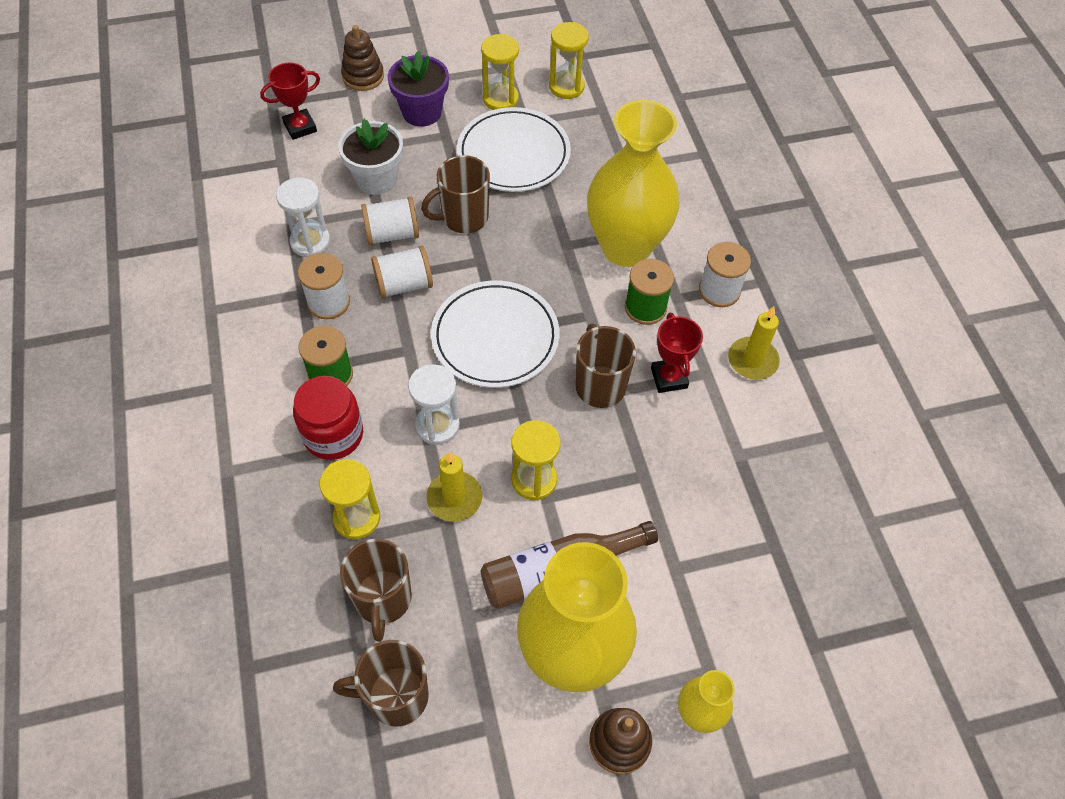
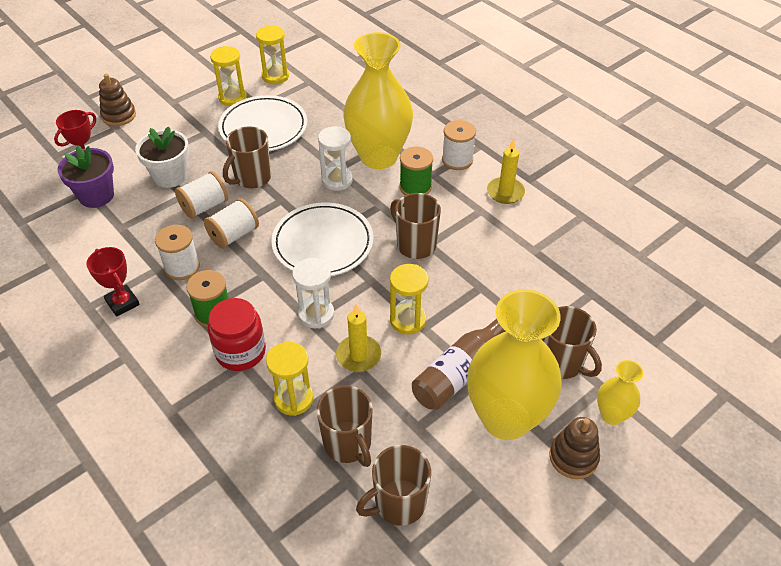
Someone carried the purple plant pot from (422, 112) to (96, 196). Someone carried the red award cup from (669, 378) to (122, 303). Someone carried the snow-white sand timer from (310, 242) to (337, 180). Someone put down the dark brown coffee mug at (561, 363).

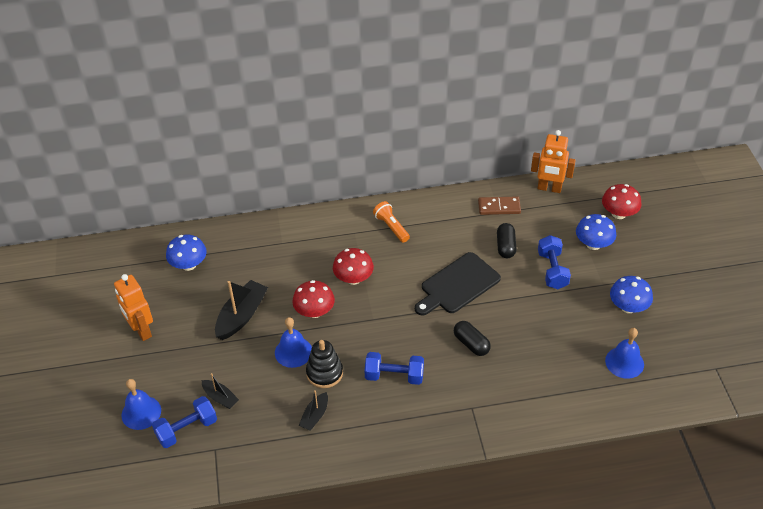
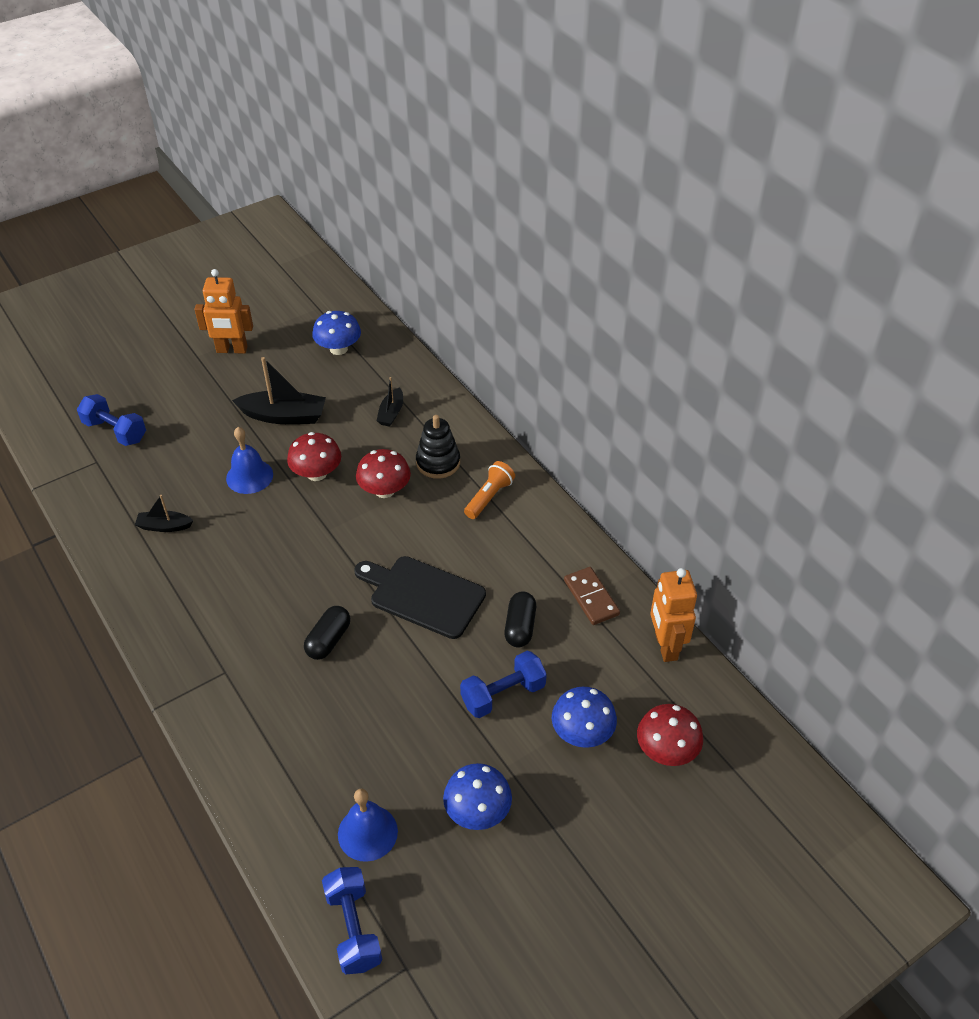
Someone rotated the bright orange robot at (141, 330) by 120 degrees counterclockwise. Someone carried the royal blue hand weight from (394, 376) to (353, 928). Someone carried the black toy boat from (220, 398) to (391, 413). Someone carried the black ring stacker from (324, 373) to (438, 462). Someone rotated the black capsule at (505, 246) by 60 degrees counterclockwise. Someone took away the royal blue hand bell at (141, 412).

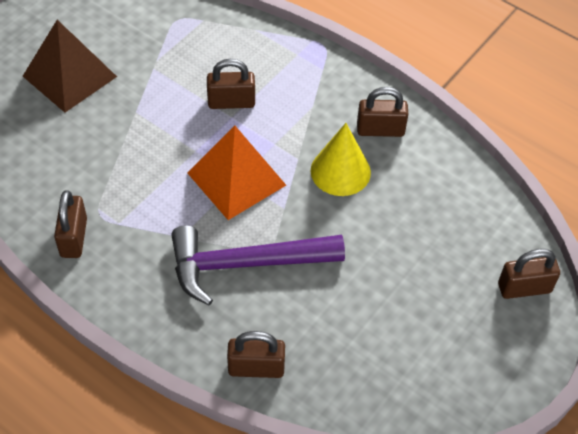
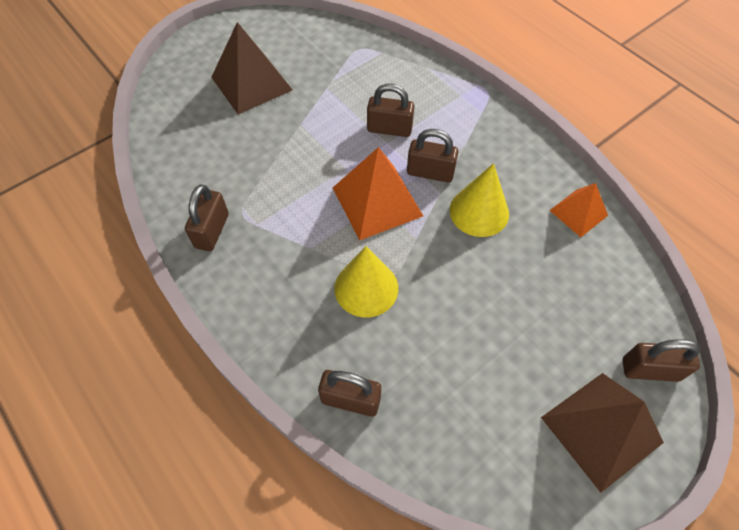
Someone swapped the purple claw hammer at (246, 264) for the yellow cone at (366, 288). Someone carried the dark brown small lock from (380, 130) to (430, 172). Someone put down the dark brown solid pyramid at (601, 429). Someone put down the bright orange solid pyramid at (578, 212).

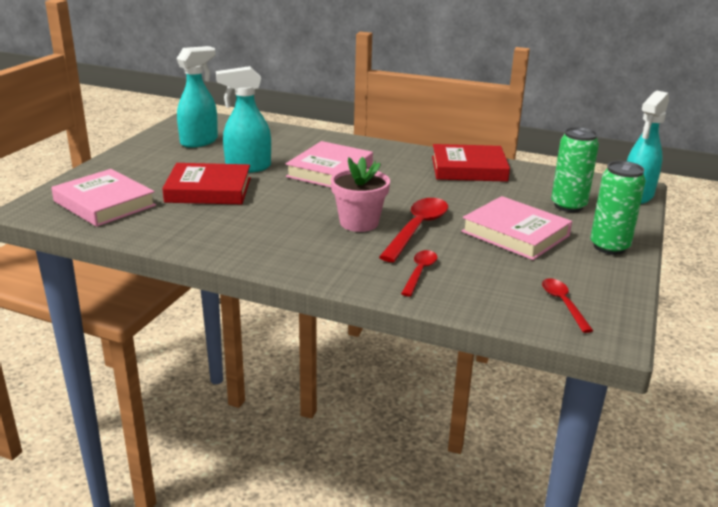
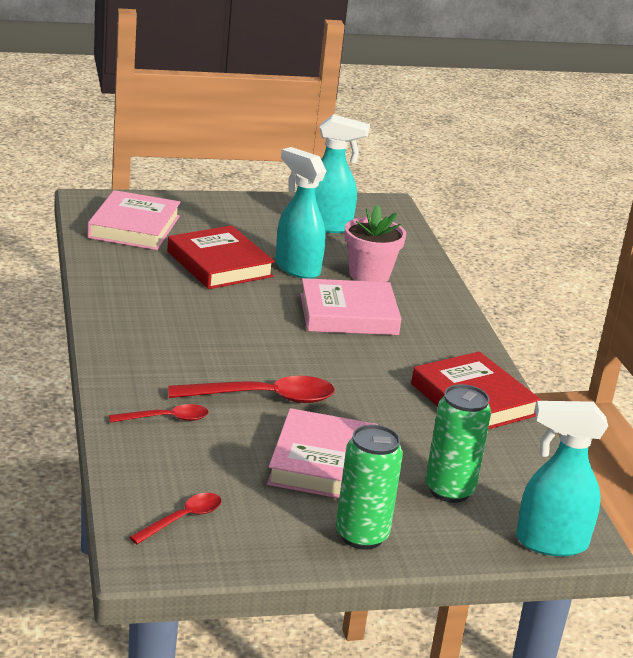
Someone carried the rosy plant pot from (359, 223) to (369, 275).

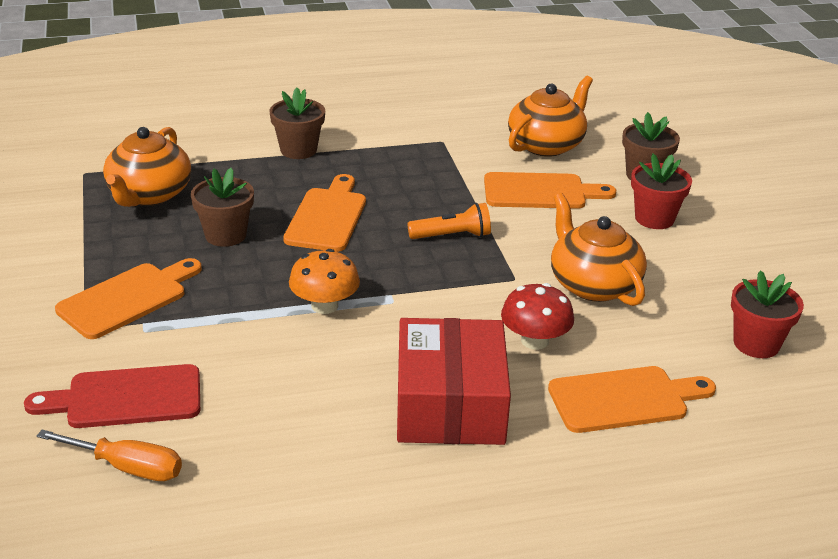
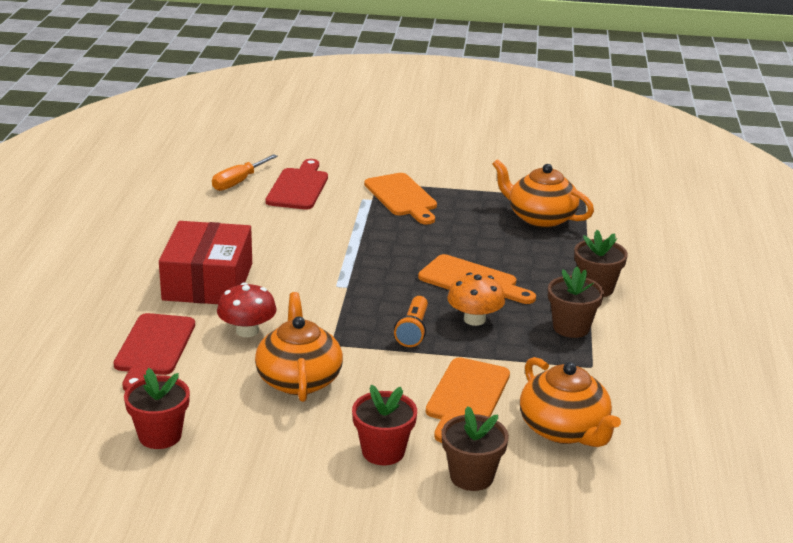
Someone repainted the bright orange chopping board at (624, 399), which became the red chopping board at (153, 348). Someone rotated the red package at (450, 404) by 75 degrees clockwise. Someone rotated the bright orange china teapot at (593, 284) by 90 degrees counterclockwise. Someone carried the bright orange fungus from (324, 305) to (474, 319). Someone carried the dark brown plant pot from (225, 235) to (571, 327).

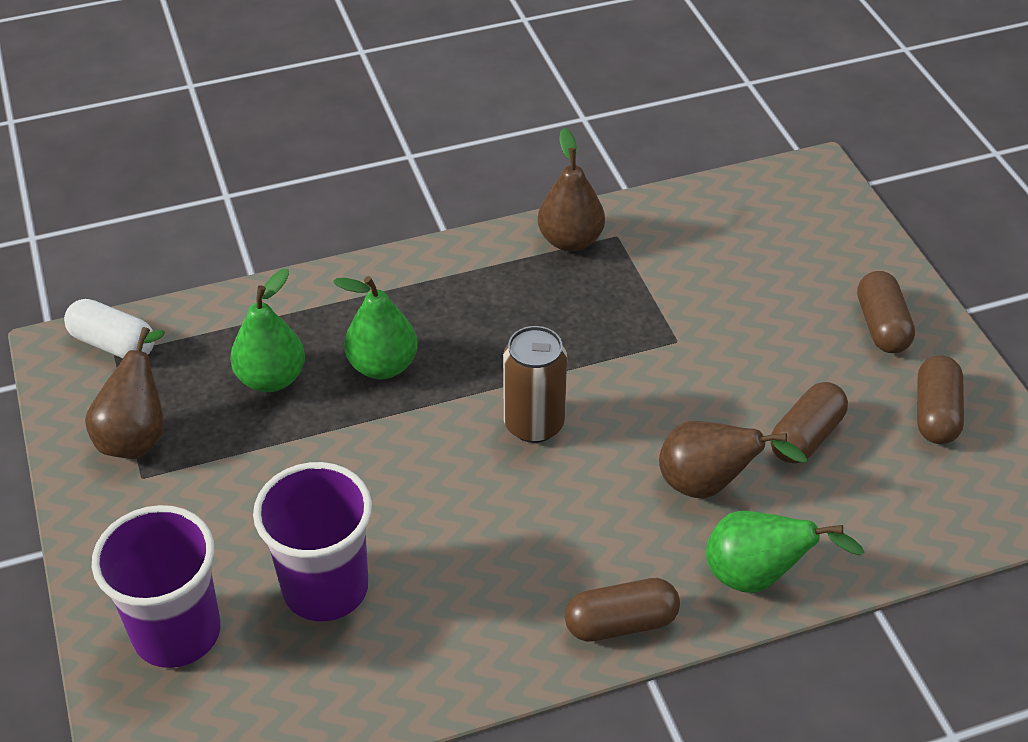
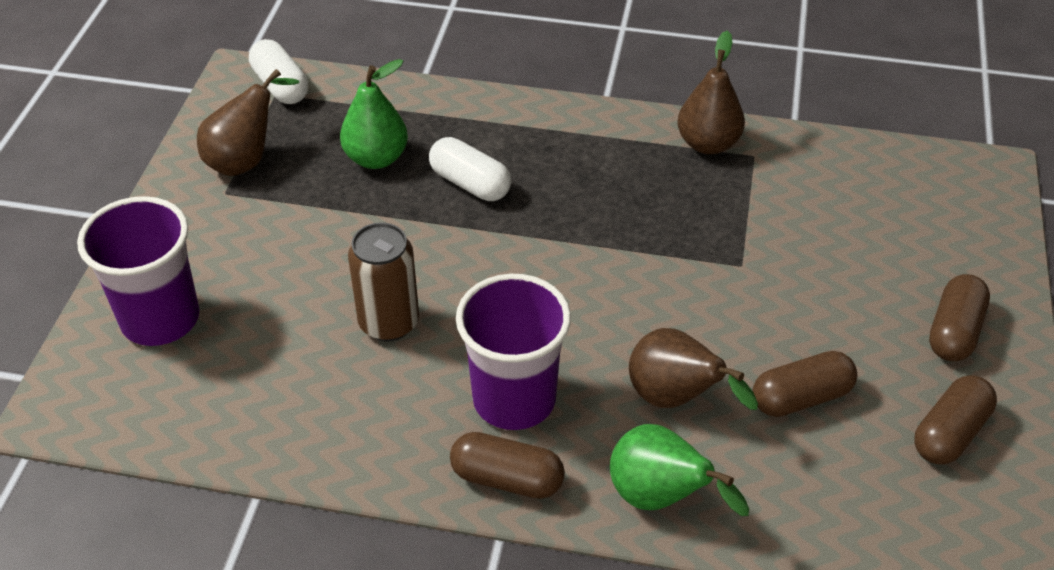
Someone carried the dark brown can from (534, 424) to (389, 322). Someone swapped the leaf-green pear at (382, 366) for the snow-white capsule at (470, 183). Someone carried the purple cup from (325, 588) to (514, 399).

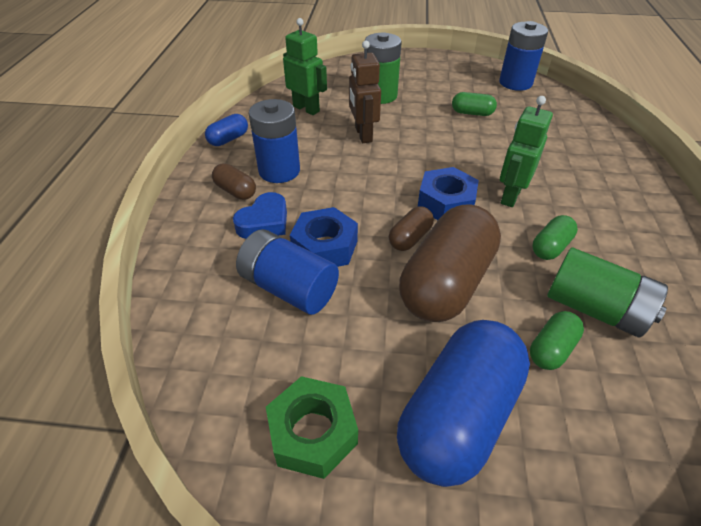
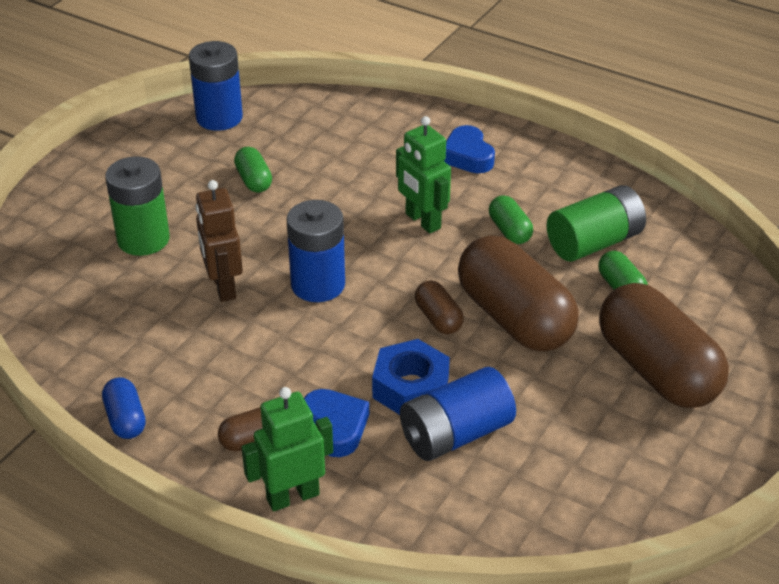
Someone rotated the dark brown robot at (363, 135) by 60 degrees clockwise. Someone rotated the leaf-green capsule at (472, 113) by 60 degrees counterclockwise. Someone carried the leaf-green robot from (306, 109) to (292, 496). Someone carried the royal blue AA battery from (279, 171) to (318, 285). Someone put down the royal blue love heart at (467, 156). Someone repainted the royal blue capsule at (458, 416), which became the dark brown capsule at (657, 370). Someone took away the leaf-green hexagon nut at (313, 432). Someone took away the royal blue hexagon nut at (446, 202).

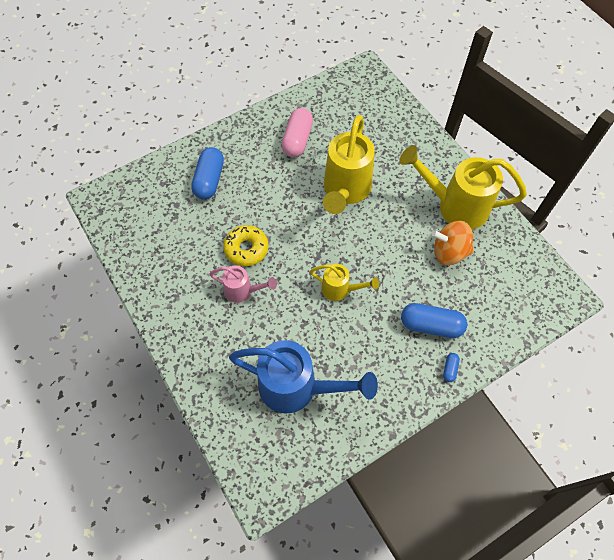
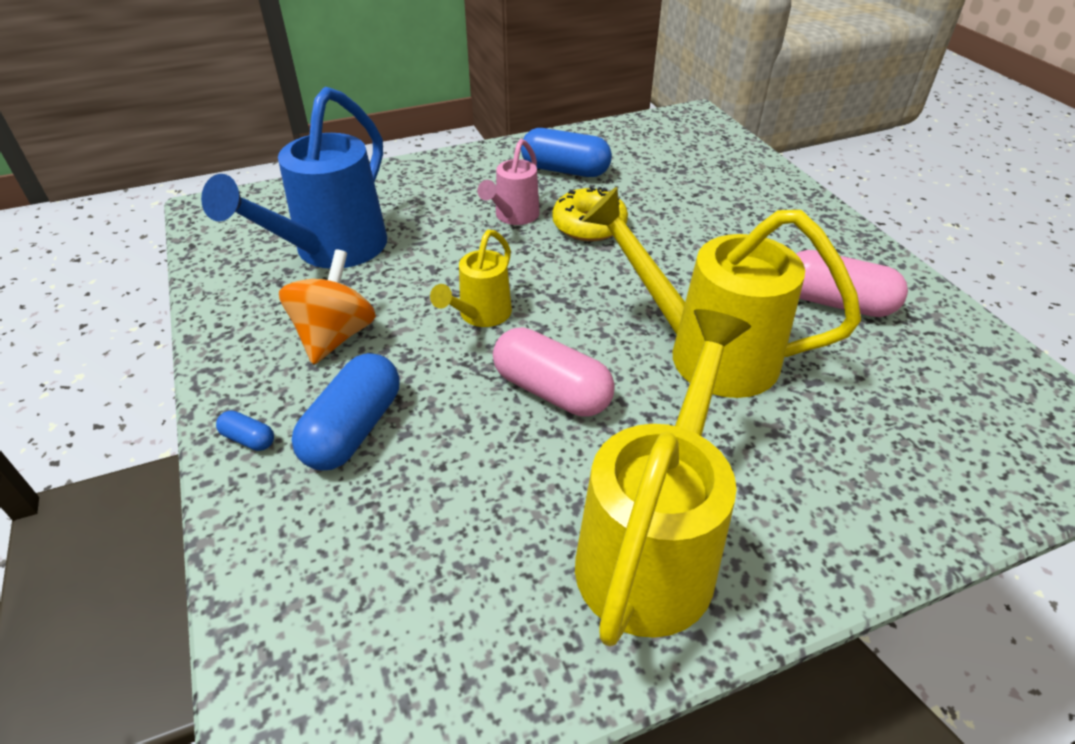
Someone carried the bright orange whirligig from (449, 252) to (335, 336). Someone put down the rosy capsule at (551, 391). Someone carried the royal blue capsule from (209, 180) to (565, 170).

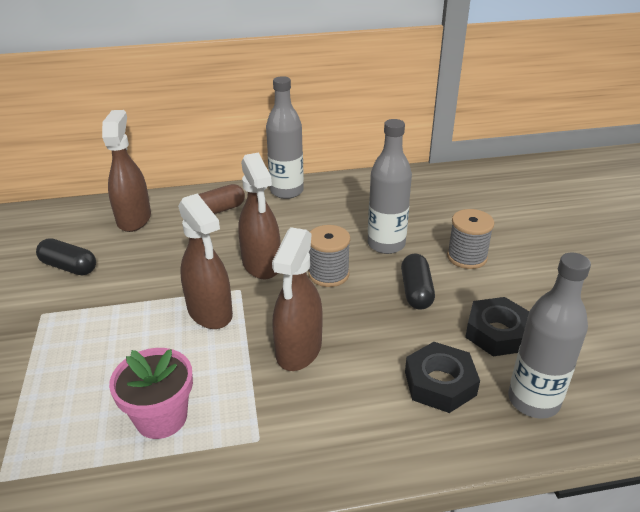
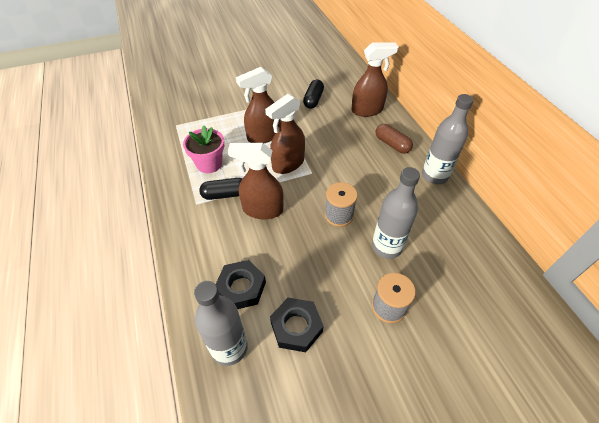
Someone carried the black capsule from (416, 291) to (225, 194). Someone carried the dark brown spray cleaner from (261, 264) to (263, 136).

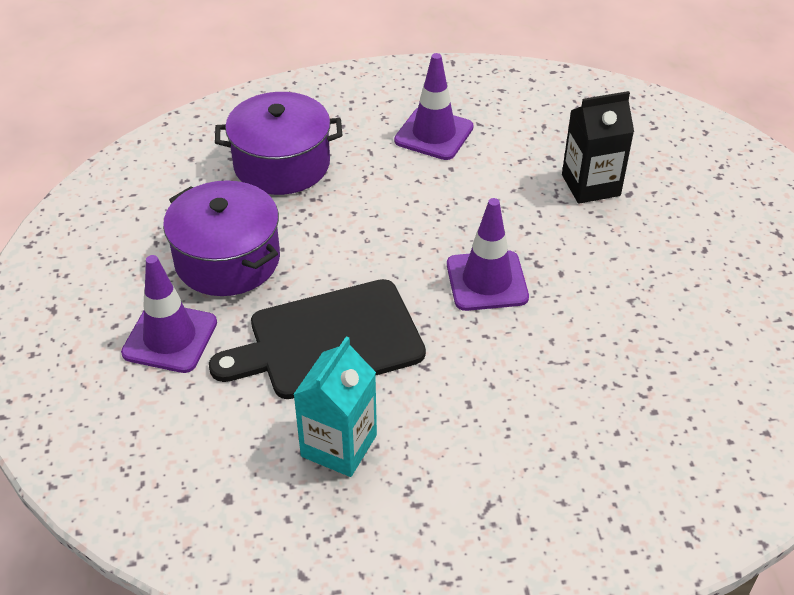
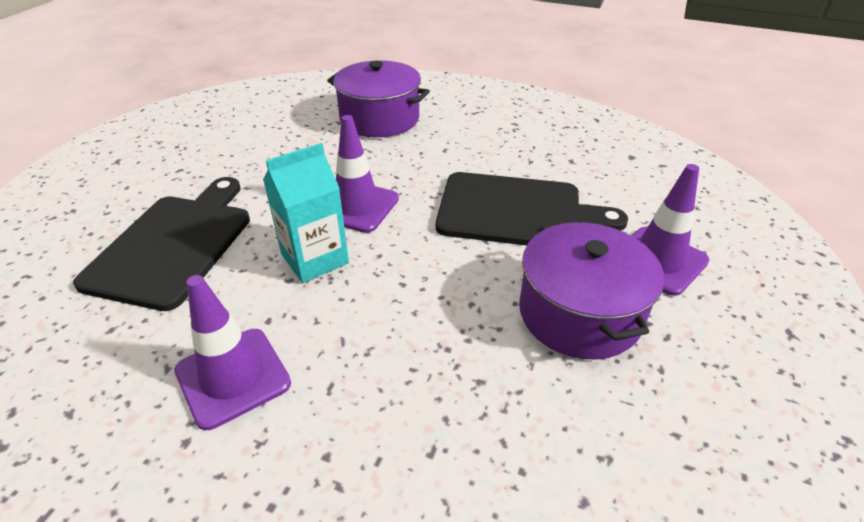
Someone swapped the black carton at (590, 185) for the black chopping board at (174, 245). Someone carried the turquoise carton from (339, 446) to (315, 259). Someone carried the purple stockpot from (282, 164) to (379, 119).

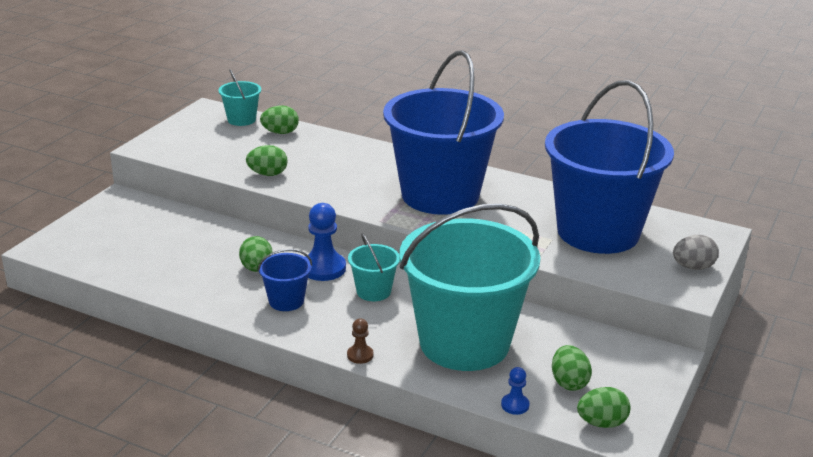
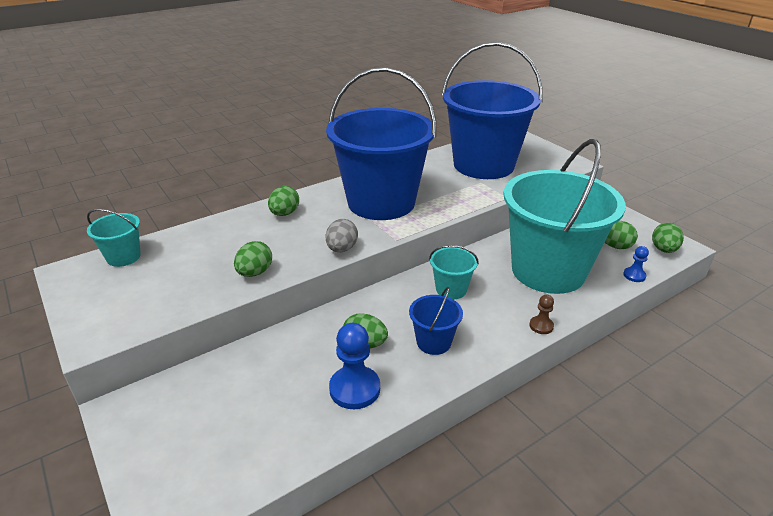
Someone carried the leaf-green egg shape from (280, 133) to (284, 213). Someone carried the gray egg shape from (693, 267) to (342, 249). Someone carried the royal blue chess pawn from (323, 268) to (354, 389).

